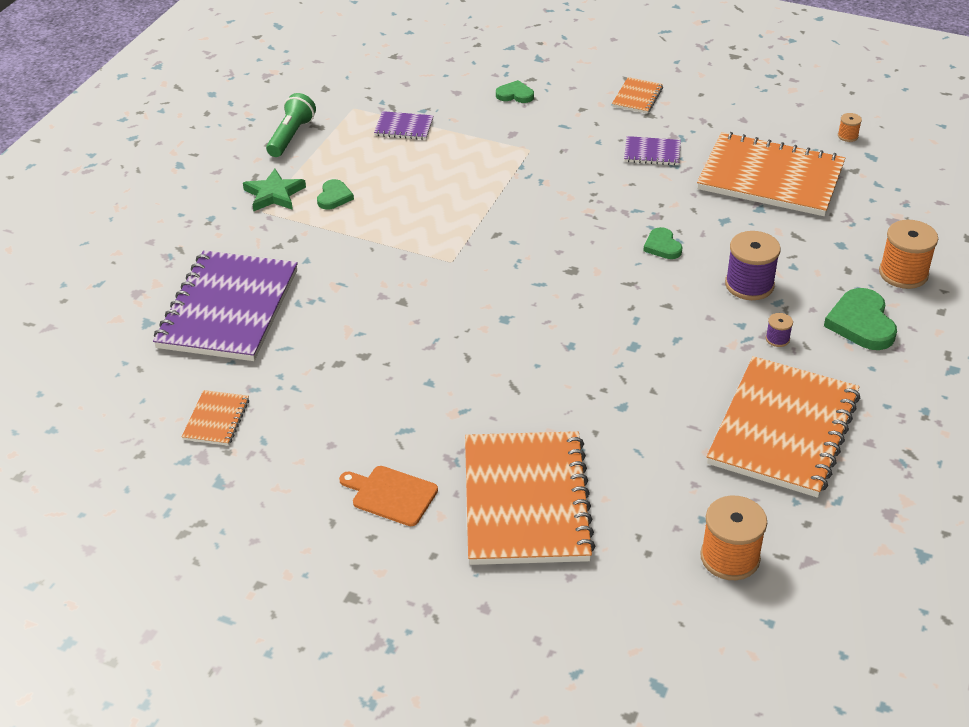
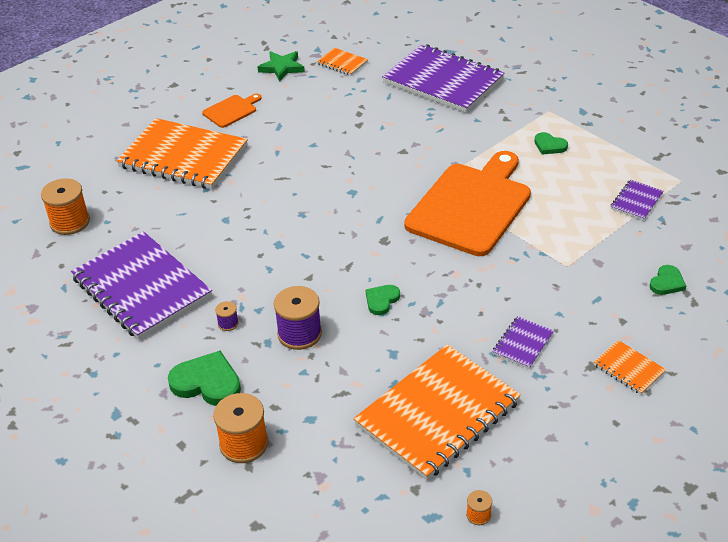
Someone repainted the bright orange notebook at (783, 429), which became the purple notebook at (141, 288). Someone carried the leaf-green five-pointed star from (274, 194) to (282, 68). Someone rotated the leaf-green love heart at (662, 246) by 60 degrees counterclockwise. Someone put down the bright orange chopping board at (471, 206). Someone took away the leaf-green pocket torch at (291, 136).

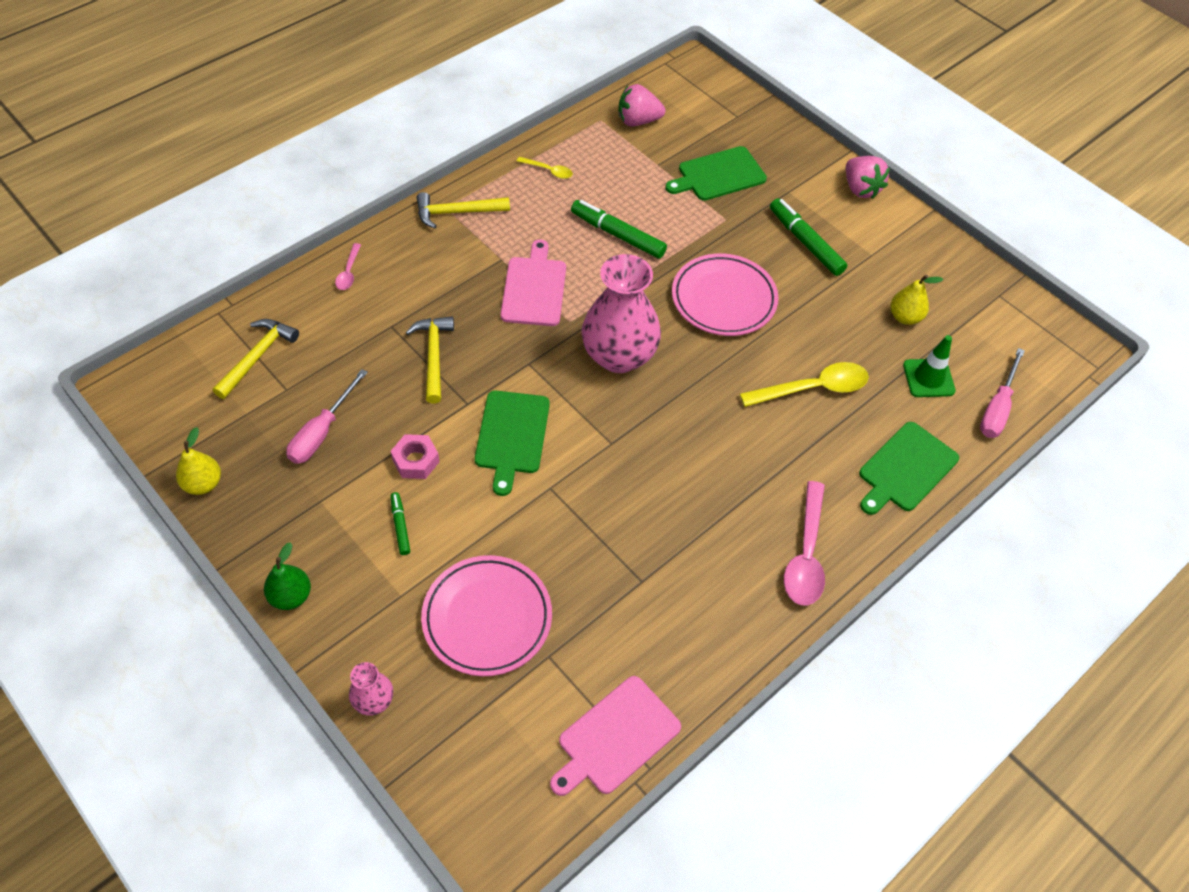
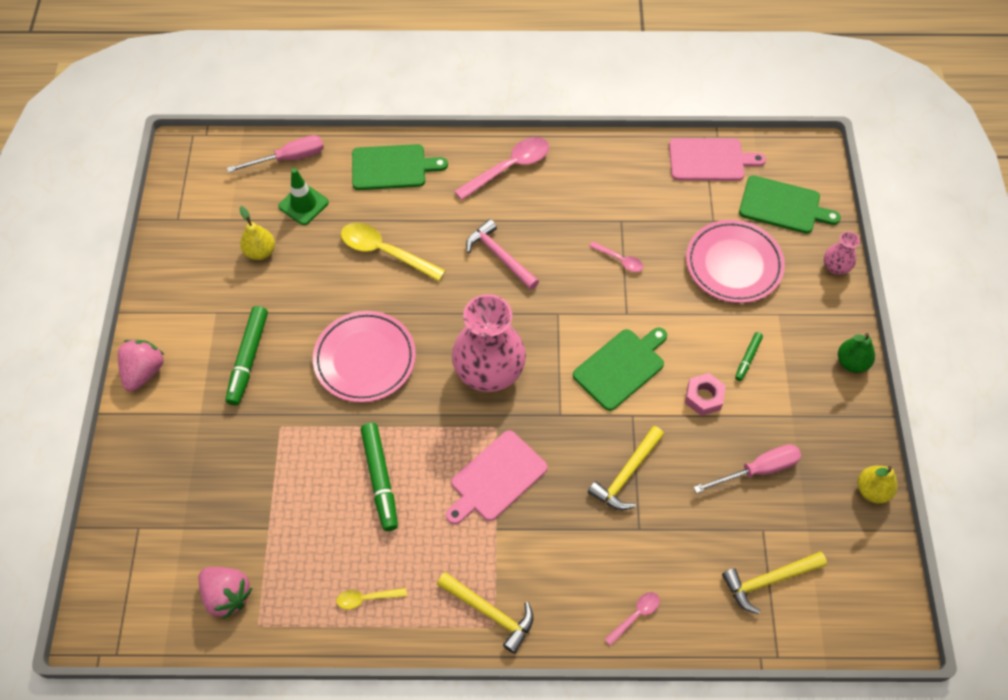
Someone rotated the yellow tablespoon at (548, 171) by 75 degrees counterclockwise. Someone put down the rosy claw hammer at (500, 256). Someone put down the rosy tablespoon at (619, 260). Someone carried the leaf-green chopping board from (718, 175) to (783, 206).

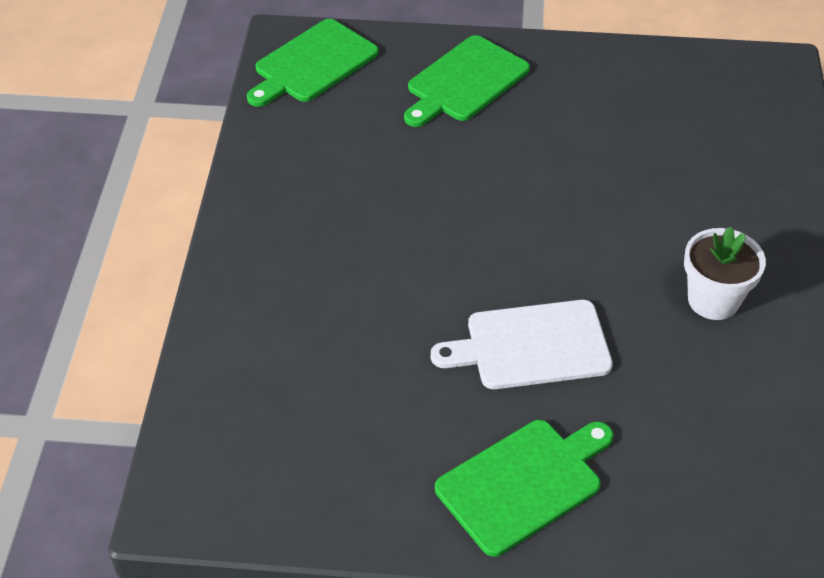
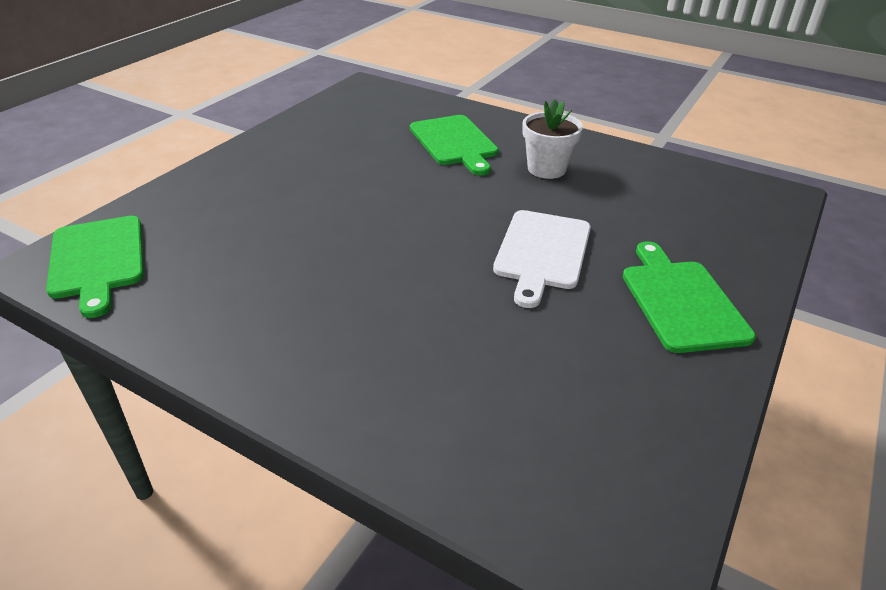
Someone carried the leaf-green chopping board from (465, 82) to (454, 142).

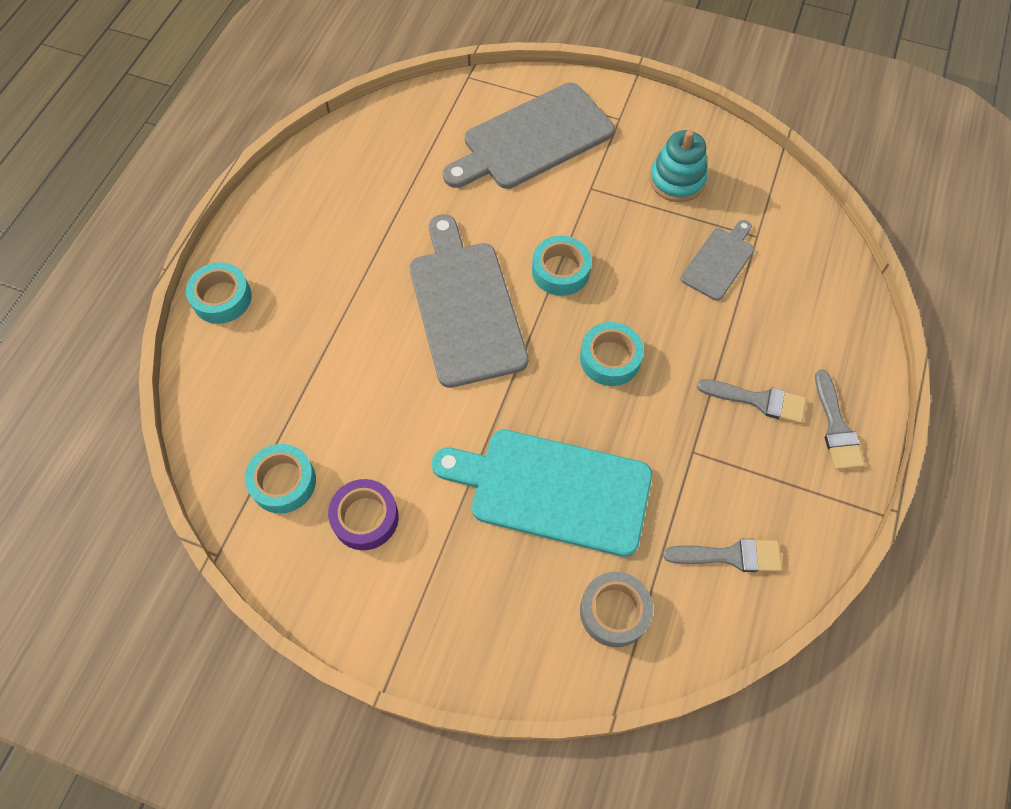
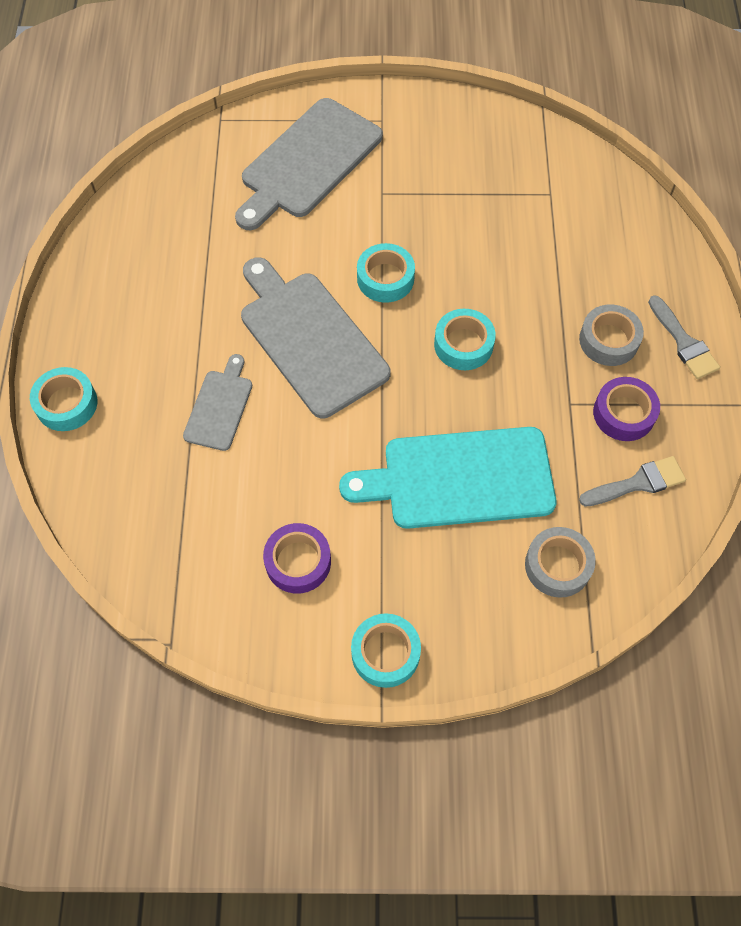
Someone carried the gray chopping board from (719, 261) to (220, 406). Someone carried the turquoise roll of tape from (283, 482) to (385, 653). Someone swapped the gray brush at (758, 400) for the gray roll of tape at (608, 340). Someone put down the purple roll of tape at (623, 413). Someone took away the turquoise ring stacker at (677, 180).

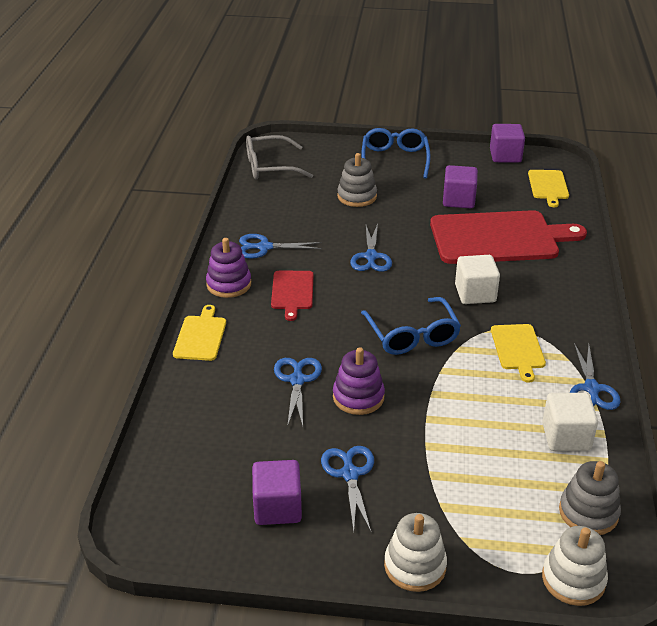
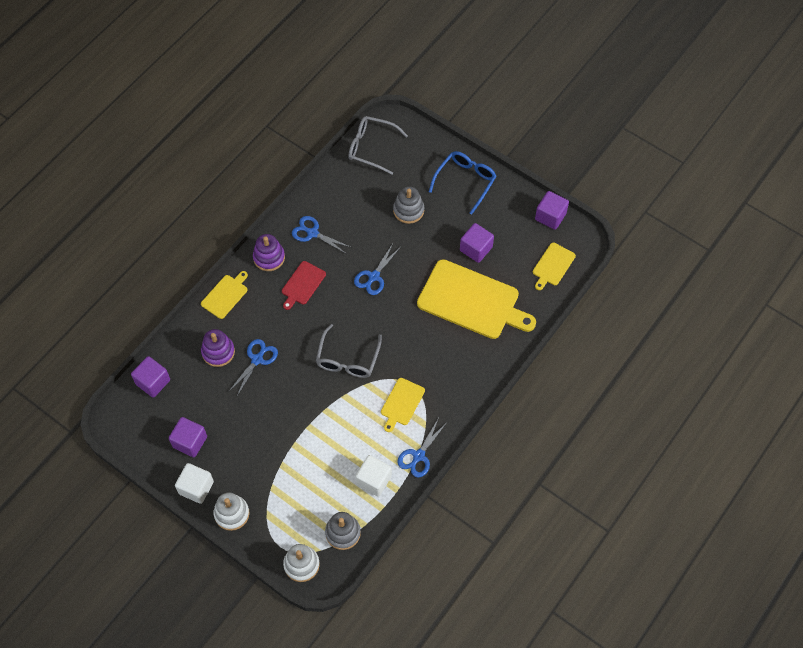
Someone put down the purple block at (153, 382). Someone carried the snow-white block from (475, 293) to (196, 488). Someone carried the purple ring stacker from (358, 397) to (218, 352). Someone repainted the royal blue eyeglasses at (412, 335), which became the gray eyeglasses at (347, 359). Someone repainted the red chopping board at (499, 238), which became the yellow chopping board at (472, 301). Someone took away the royal blue scissors at (350, 474).

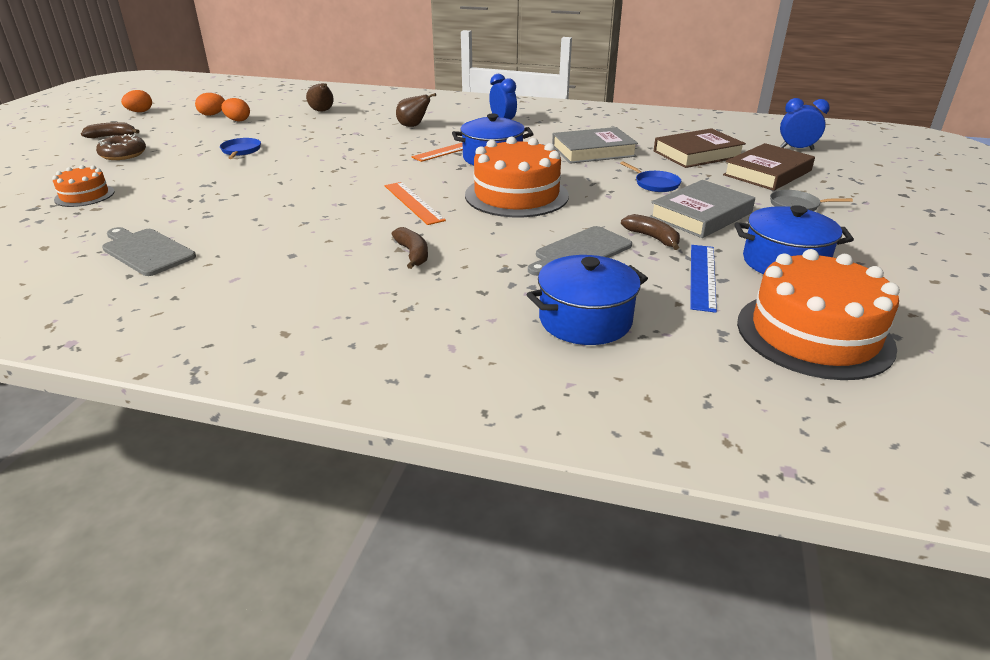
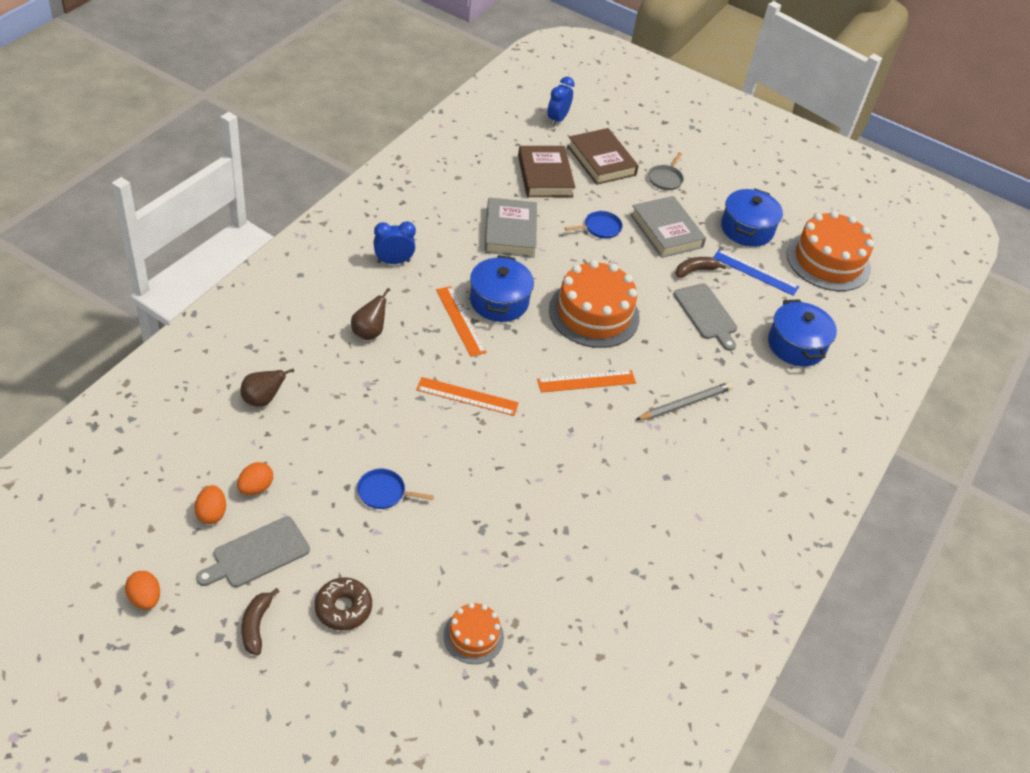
Someone carried the gray chopping board from (146, 251) to (257, 554). Someone put down the bright orange straightedge at (467, 396). Someone swapped the dark brown banana fruit at (413, 254) for the gray lead pencil at (685, 404).

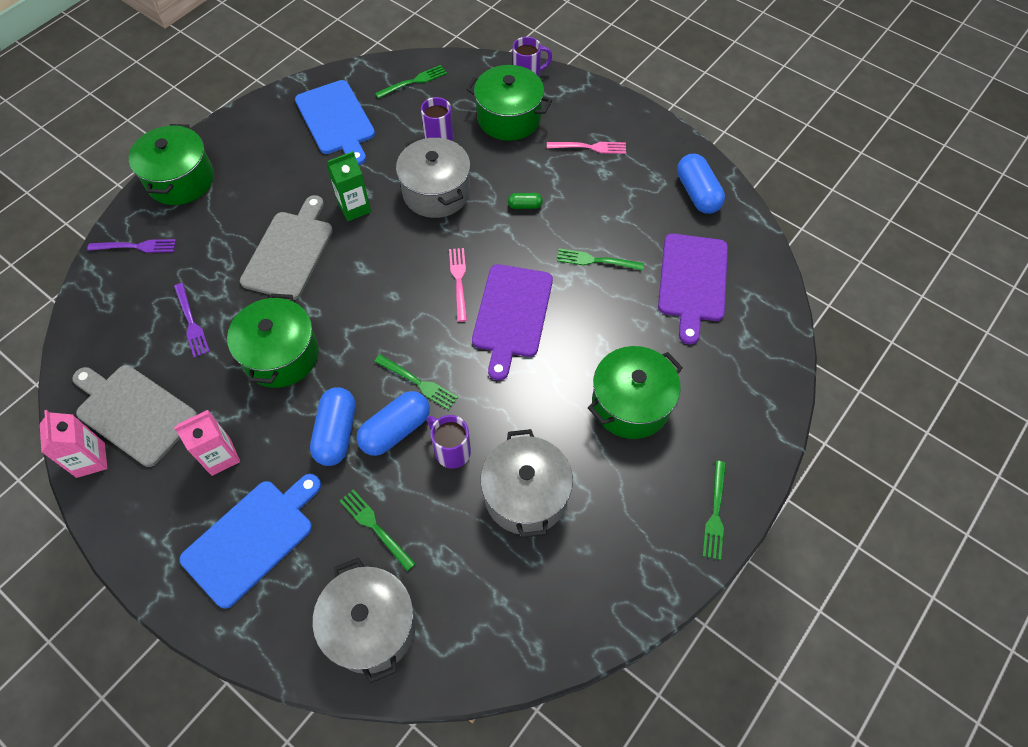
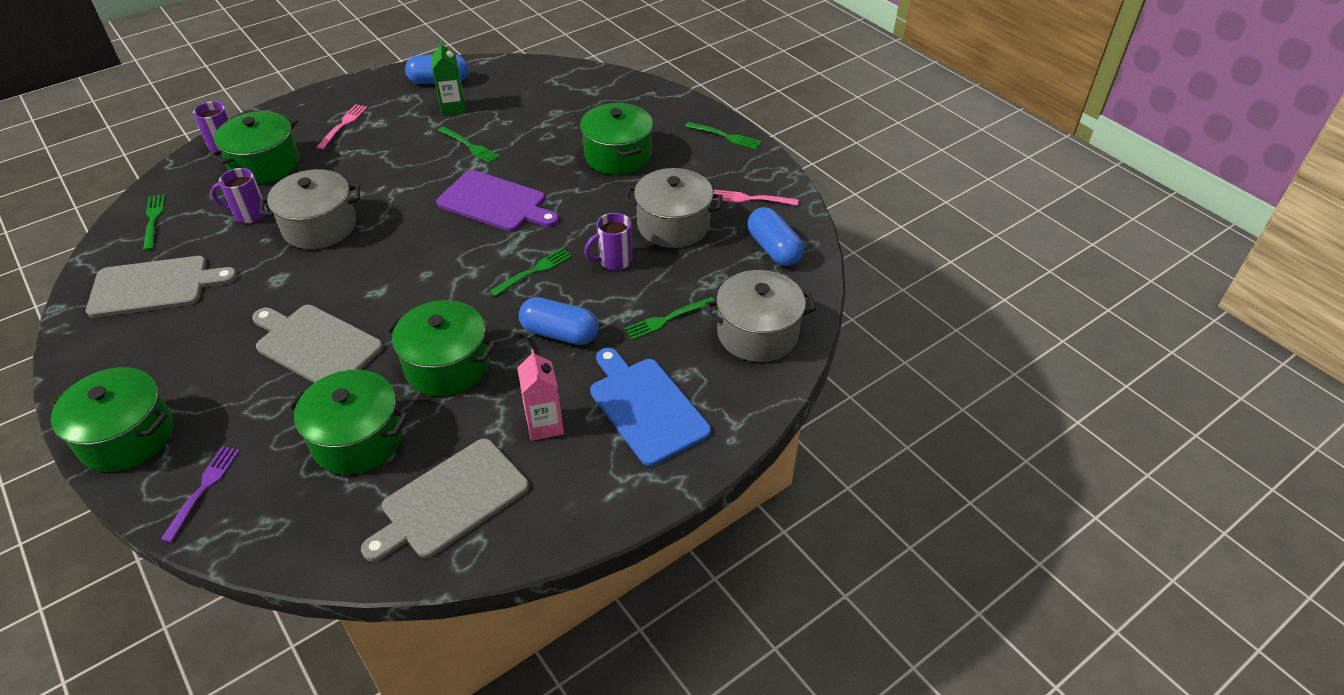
Someone repainted the royal blue chopping board at (336, 120), which became the gray chopping board at (154, 286). Someone swapped the purple dinner fork at (191, 323) for the leaf-green stockpot at (357, 439). Someone carried the leaf-green carton from (354, 208) to (453, 108). Someone rotated the leaf-green dinner fork at (595, 260) by 75 degrees counterclockwise. Someone carried the rosy dinner fork from (458, 280) to (751, 199). Someone carried the royal blue capsule from (395, 430) to (773, 249). Someone took away the rosy carton at (90, 460). Someone took away the leaf-green capsule at (525, 206). Someone took away the purple chopping board at (693, 281).

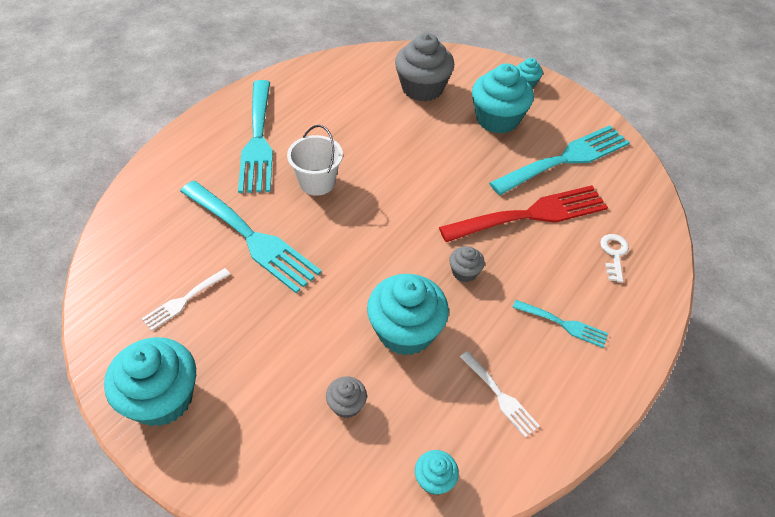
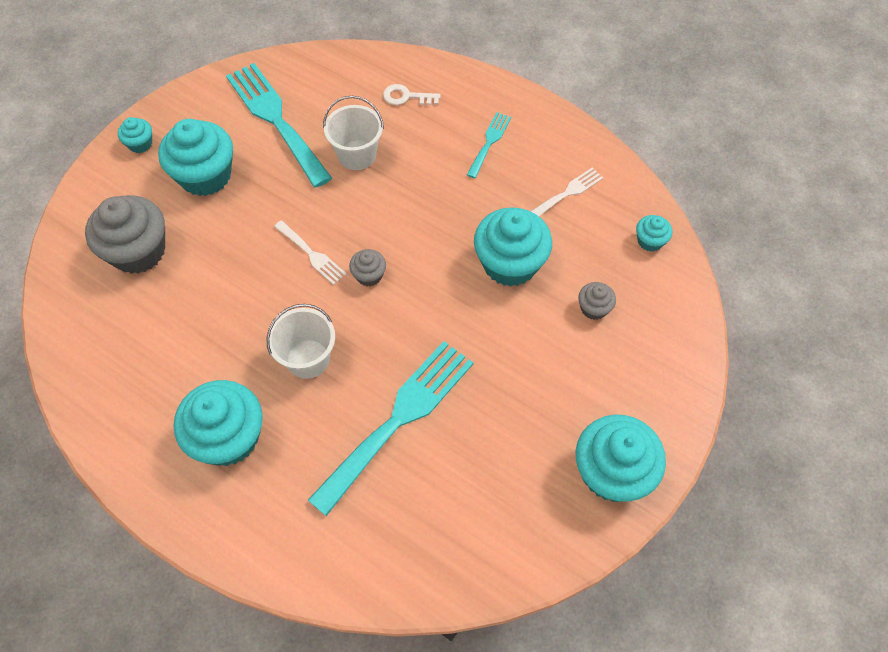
Someone swapped the turquoise dinner fork at (258, 140) for the turquoise cupcake at (228, 437). Someone carried the snow-white dinner fork from (183, 301) to (312, 254). Someone swapped the red dinner fork at (531, 214) for the snow-white bucket at (357, 155). Someone carried the gray cupcake from (464, 272) to (369, 275).

